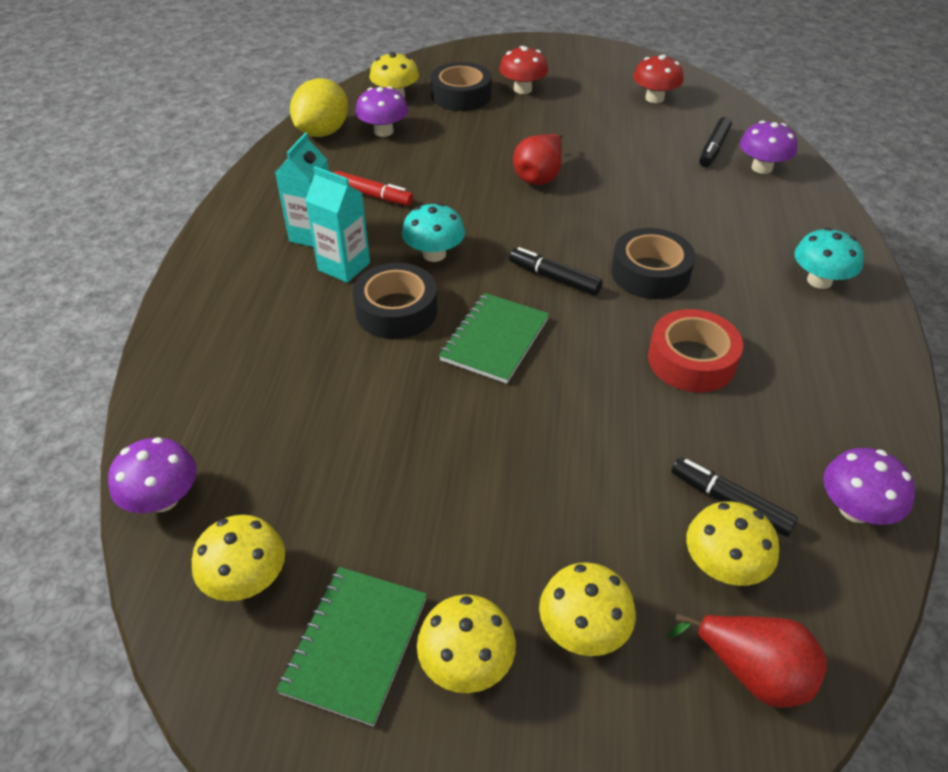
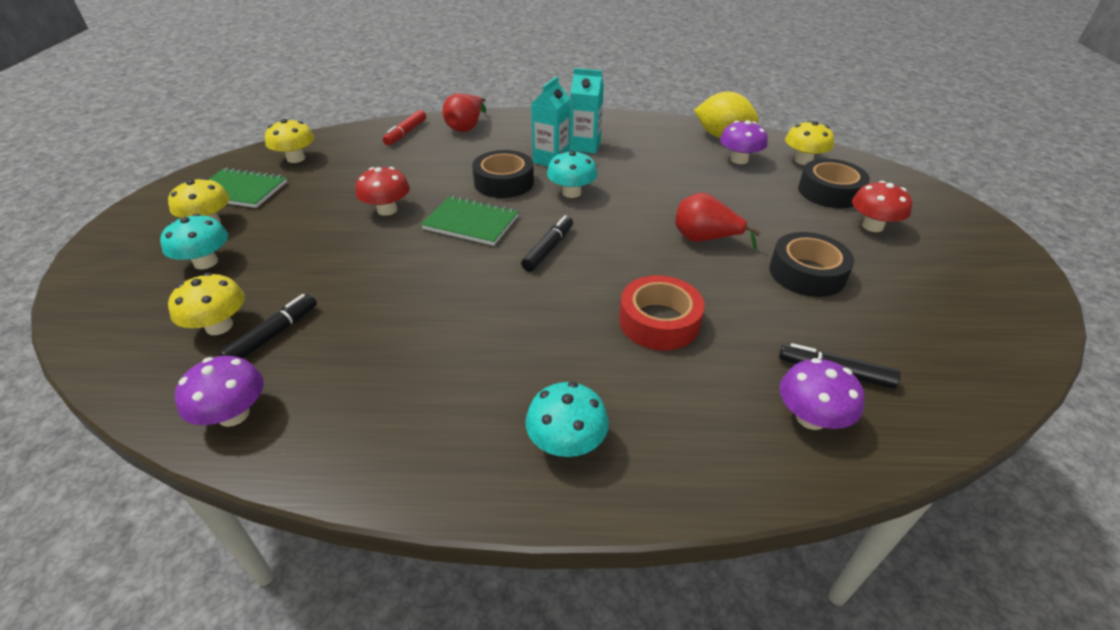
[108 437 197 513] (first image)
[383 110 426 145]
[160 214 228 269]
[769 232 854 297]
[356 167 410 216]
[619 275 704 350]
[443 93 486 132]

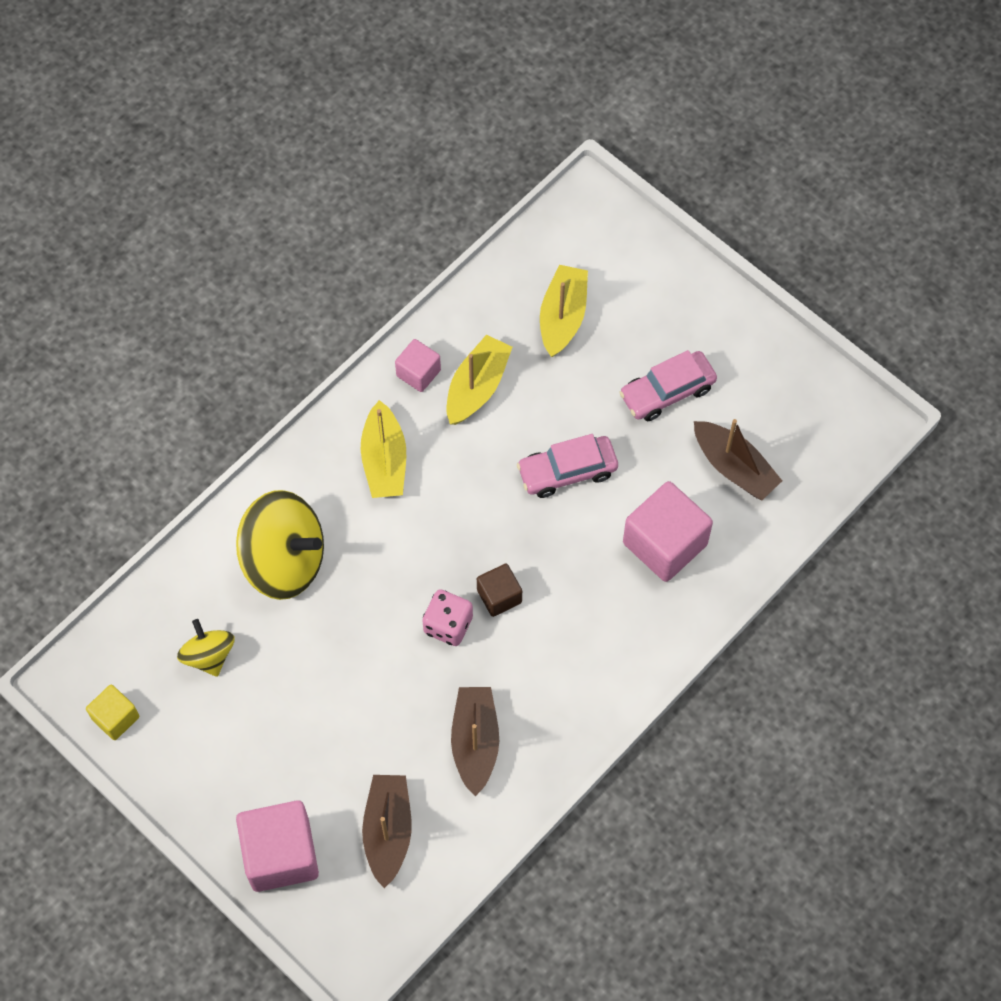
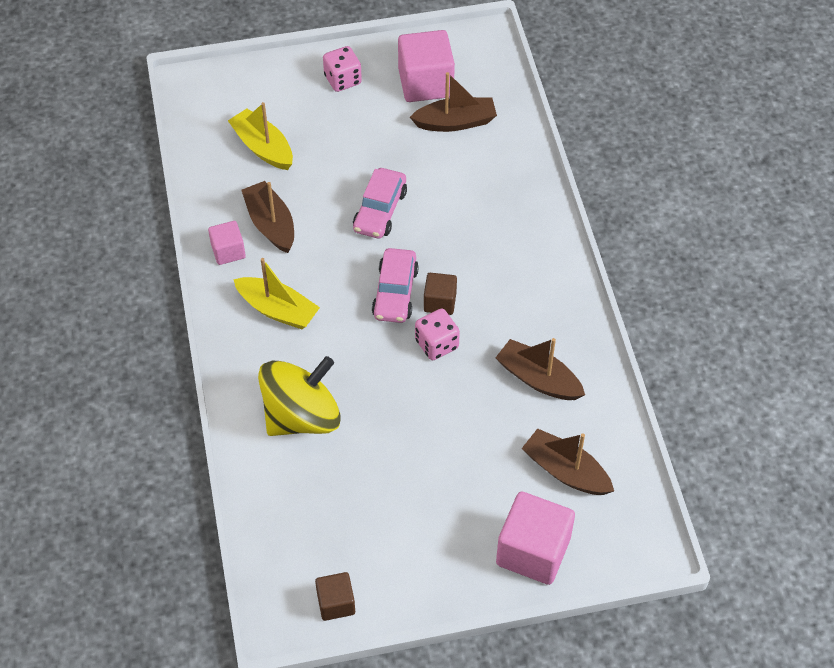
[315 572 355 621]
[177 619 235 677] (first image)
[241 181 294 253]
[372 248 419 323]
[398 30 455 102]
[323 46 362 92]

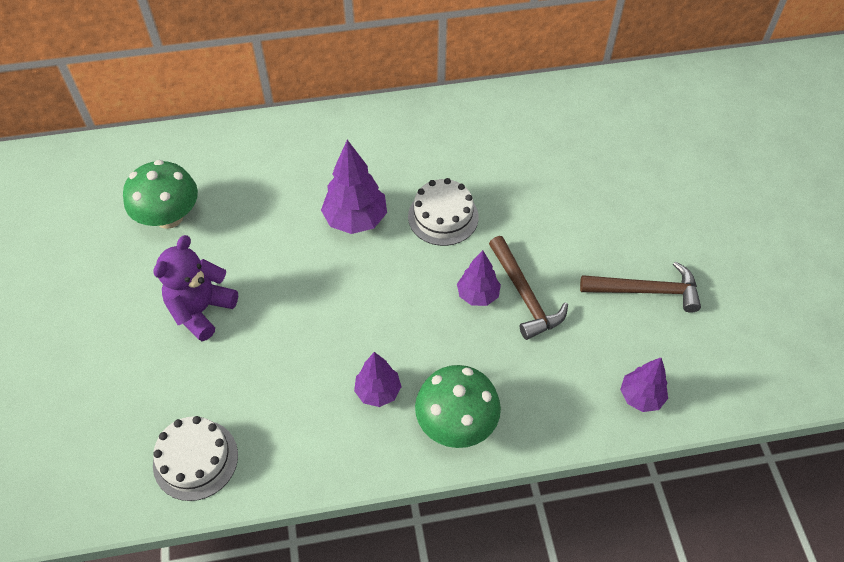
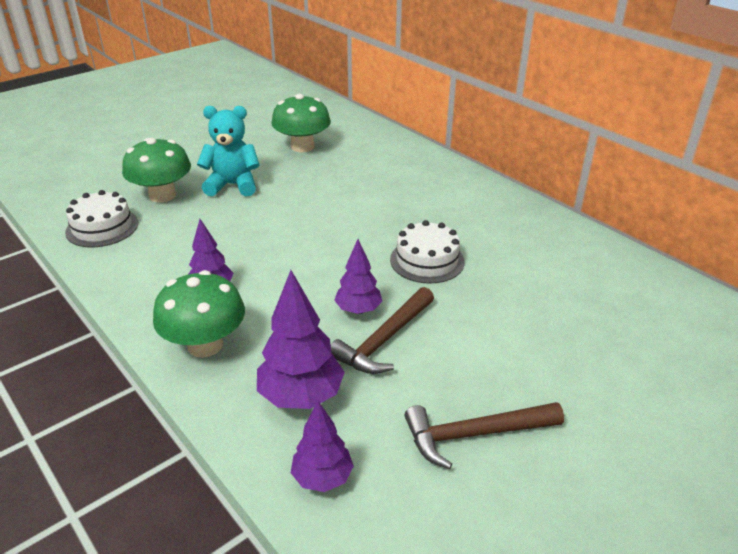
[197 106 260 196]
[257 270 345 409]
[404 402 564 469]
[122 138 191 203]

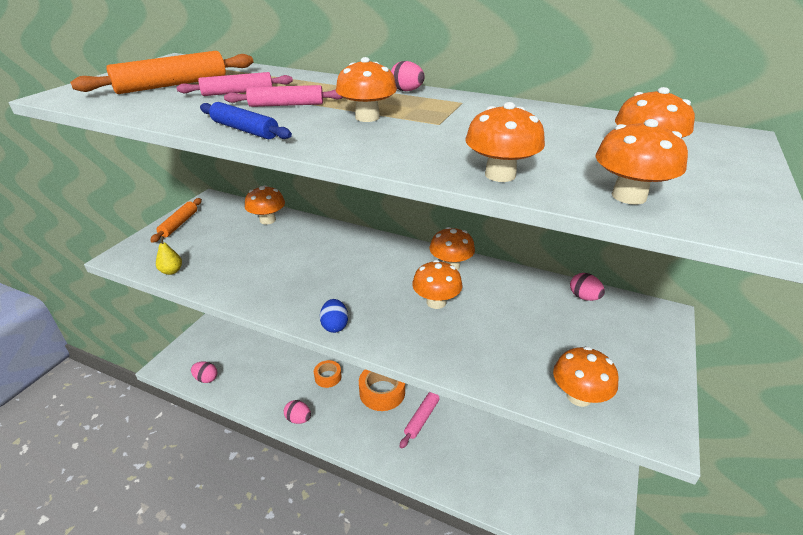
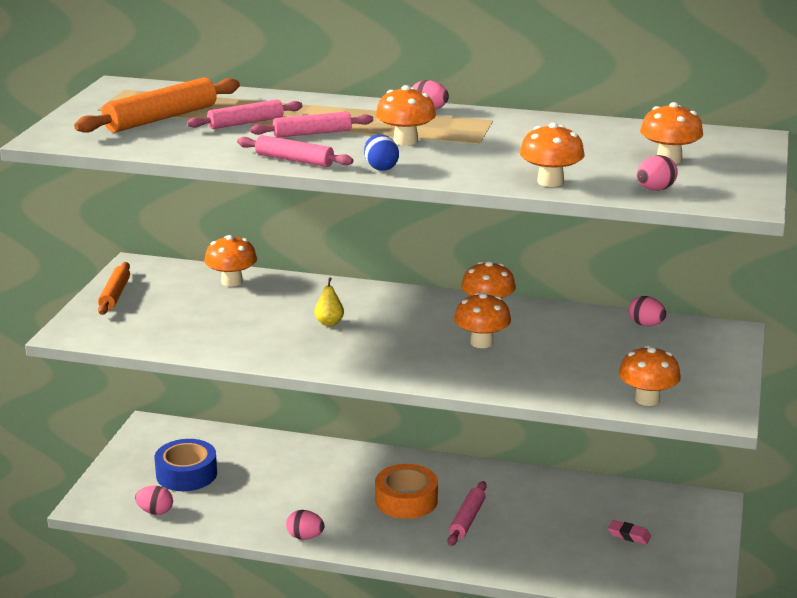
[315 277 344 326]
[237 135 353 167]
[314 360 342 388] (first image)
[364 134 399 171]
[637 155 678 191]
[155 439 217 491]
[608 520 651 545]

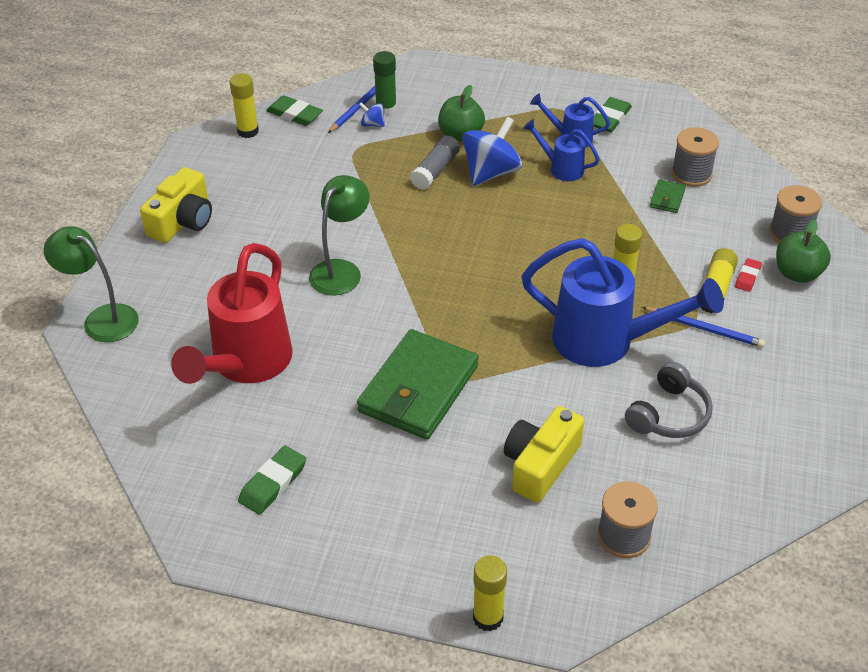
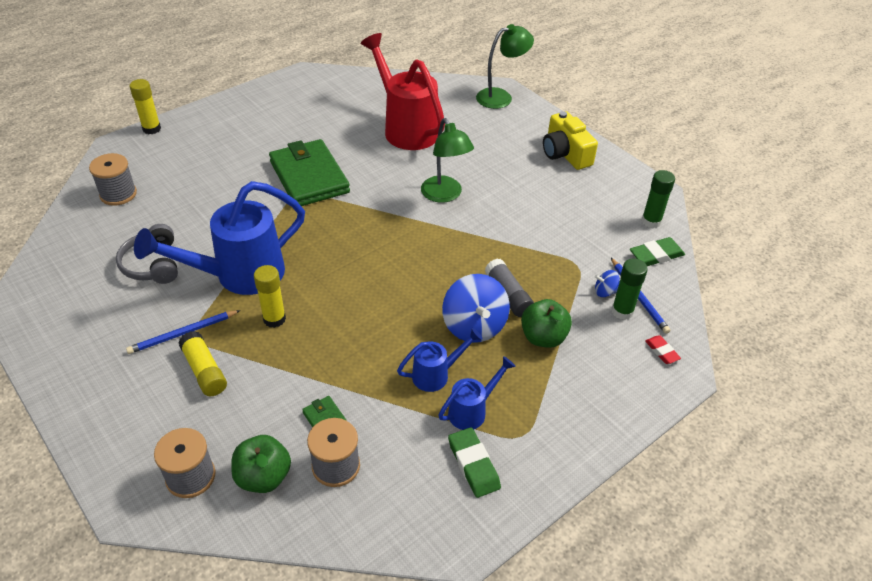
[642 170 675 228]
[238 446 306 515] (first image)
[595 270 620 297]
[504 406 584 503] (first image)
[645 335 681 364]
[231 435 291 493]

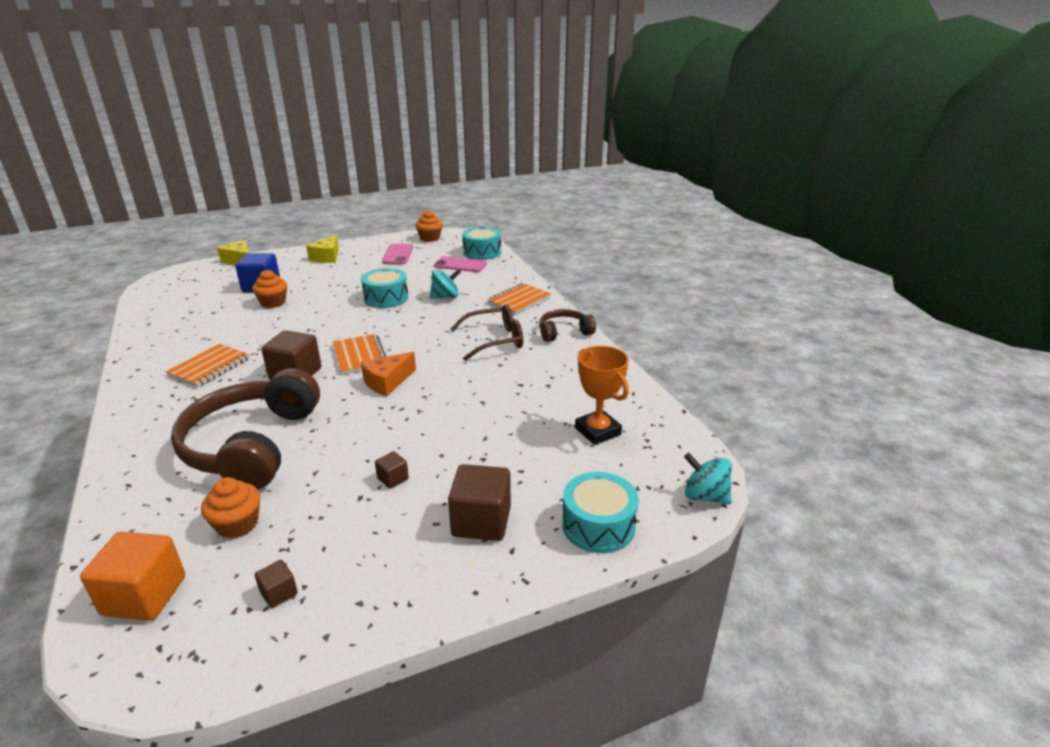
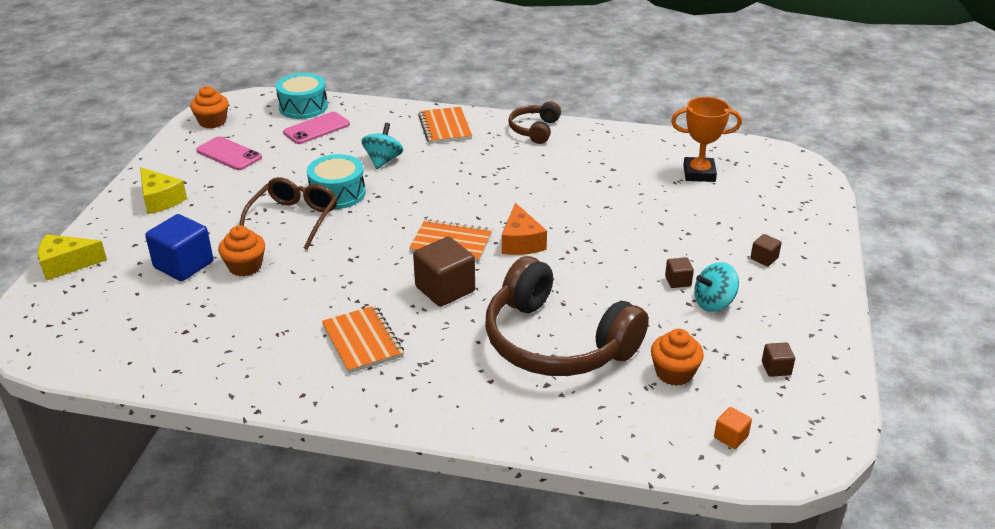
[714 407 752 449]
[750 234 782 266]
[240 177 337 250]
[562 472 639 553] (first image)
[694 262 739 312]

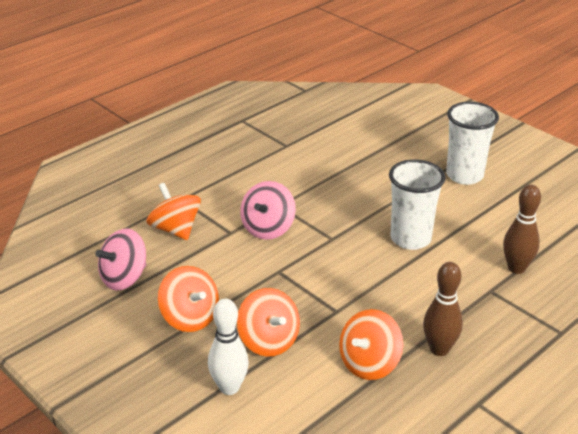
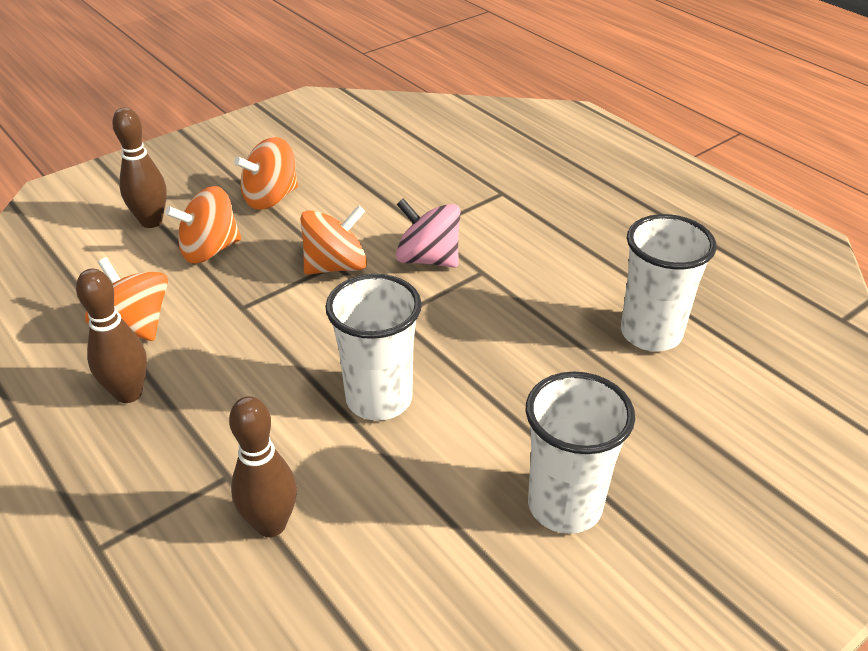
[95 228 146 290] (first image)
[300 205 367 275]
[112 107 167 228]
[621 214 716 351]

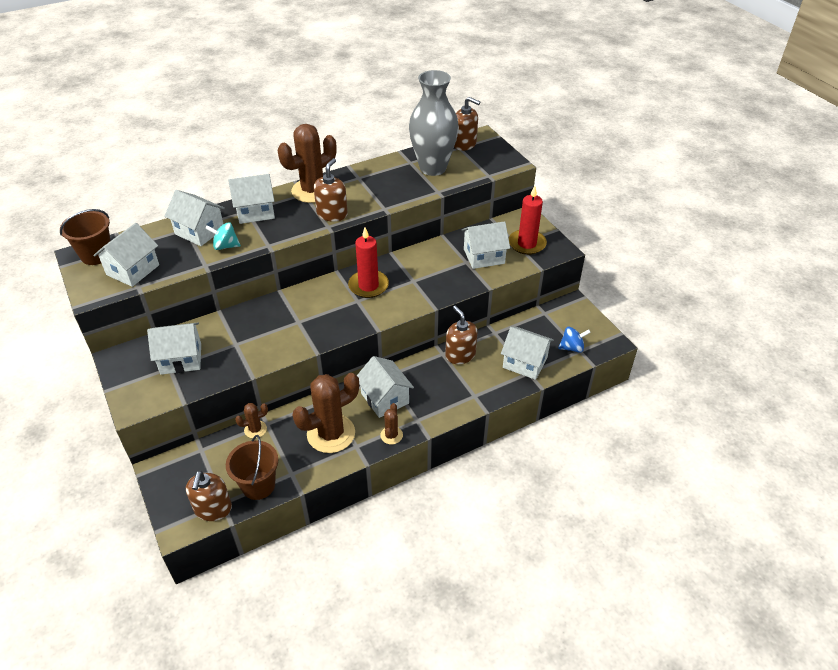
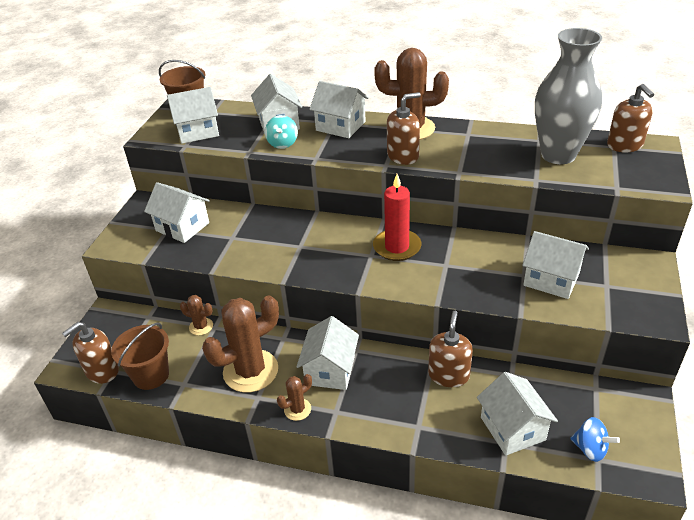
[265 115 298 149]
[202 295 279 393]
[509 186 547 255] (first image)

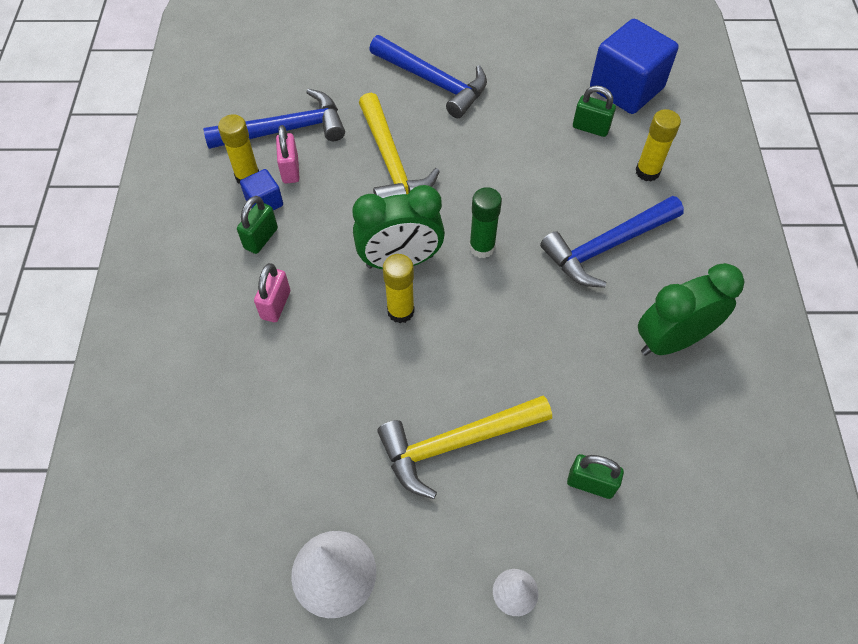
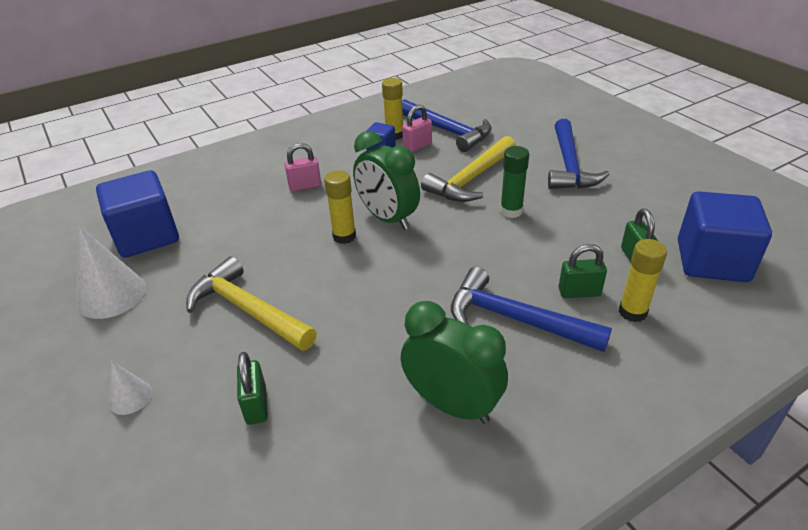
[559 244 607 298]
[500 146 529 218]
[96 170 179 258]

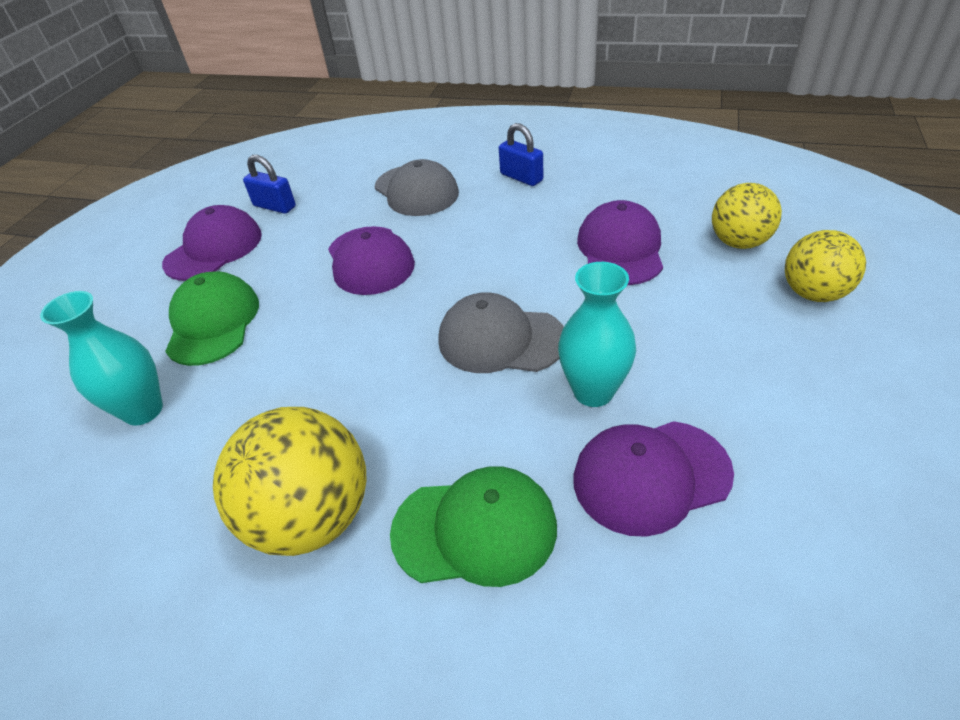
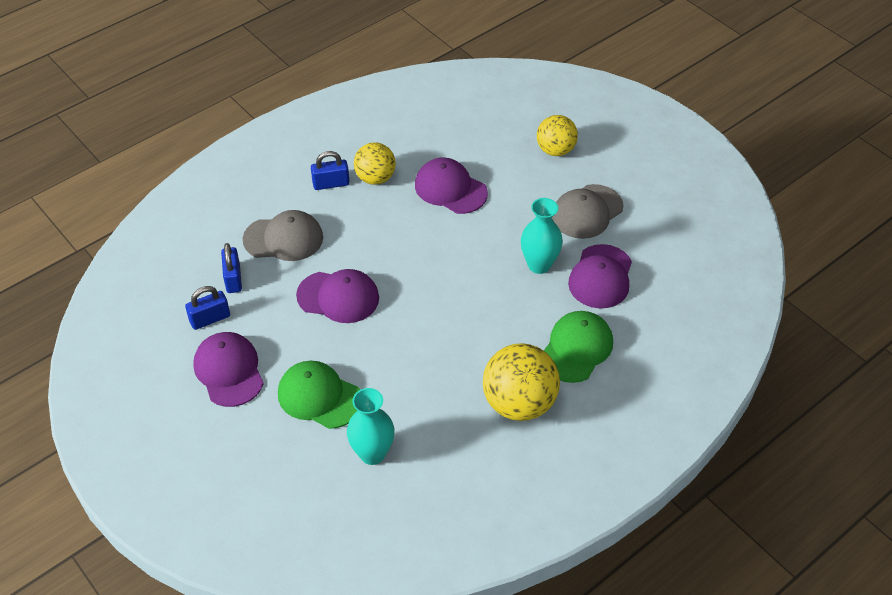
[552 184 623 239]
[354 142 396 185]
[221 243 242 293]

